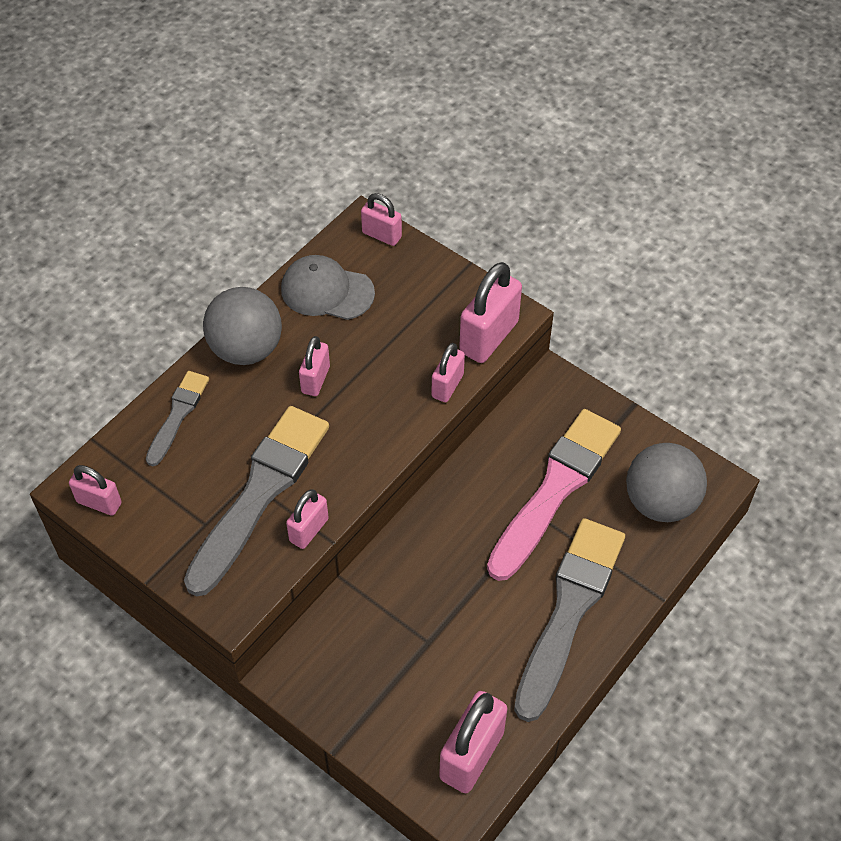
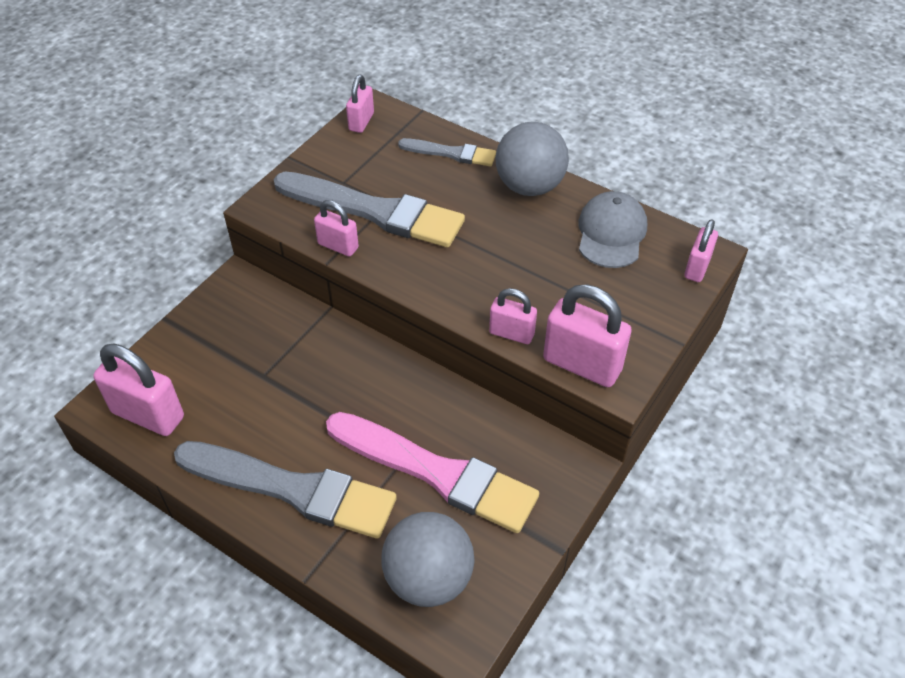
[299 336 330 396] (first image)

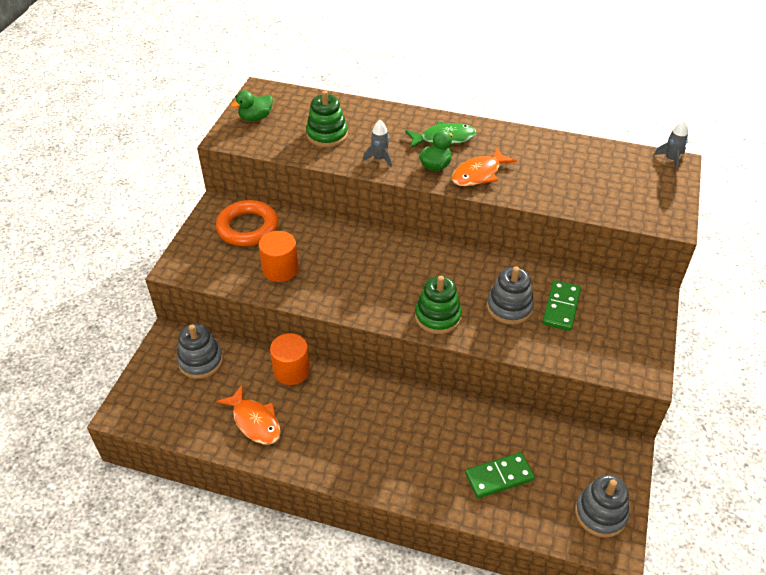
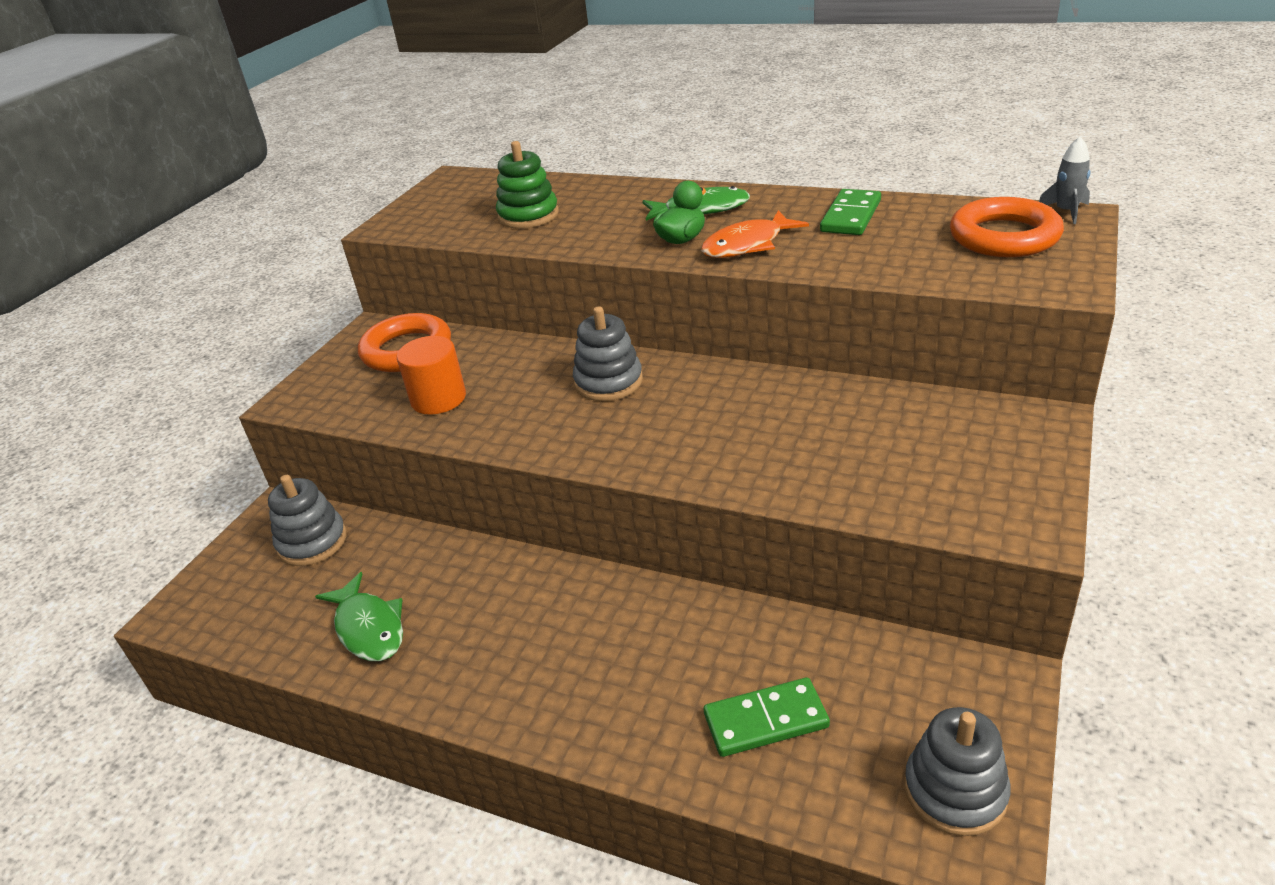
[315 572 403 661]
[231 90 273 121] (first image)
[270 333 310 385] (first image)
[363 120 392 167] (first image)
[415 276 462 334] (first image)
[573 306 643 401]
[820 189 881 235]
[950 197 1064 257]

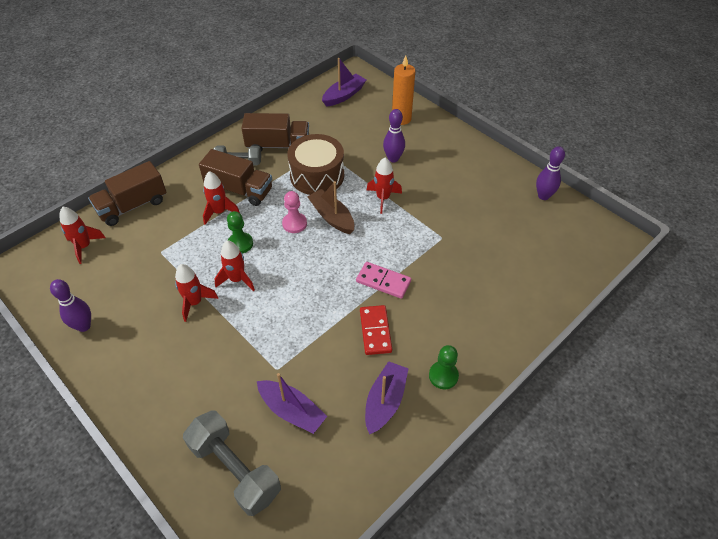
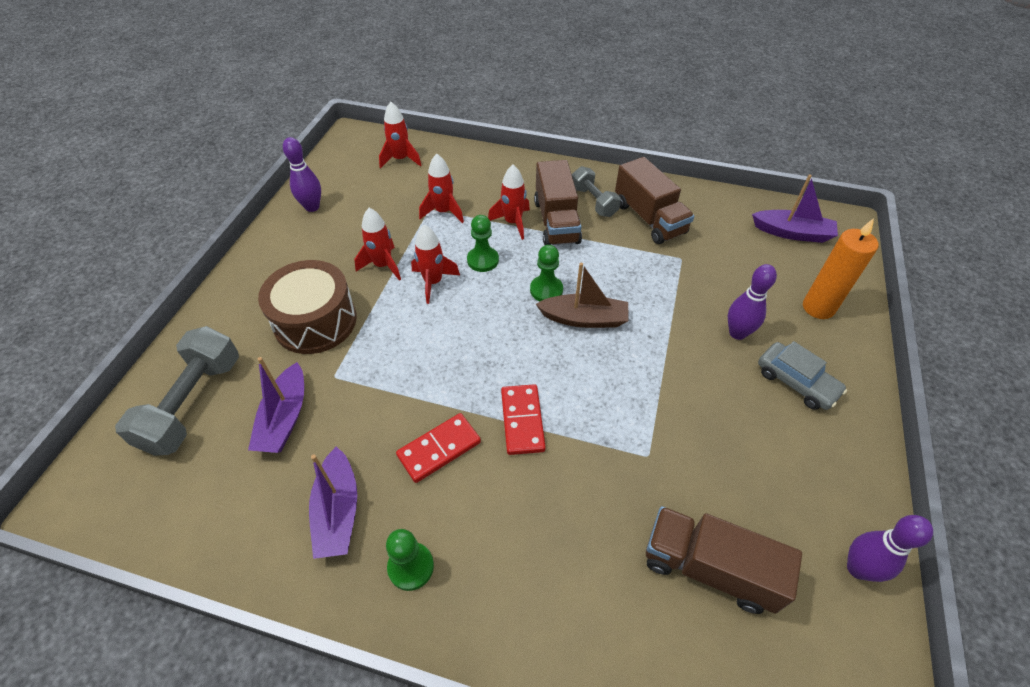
[646 506 802 614]
[530 245 563 301]
[258 260 357 354]
[536 263 629 328]
[501 384 546 455]
[309 447 357 559]
[419 154 464 223]
[758 341 847 410]

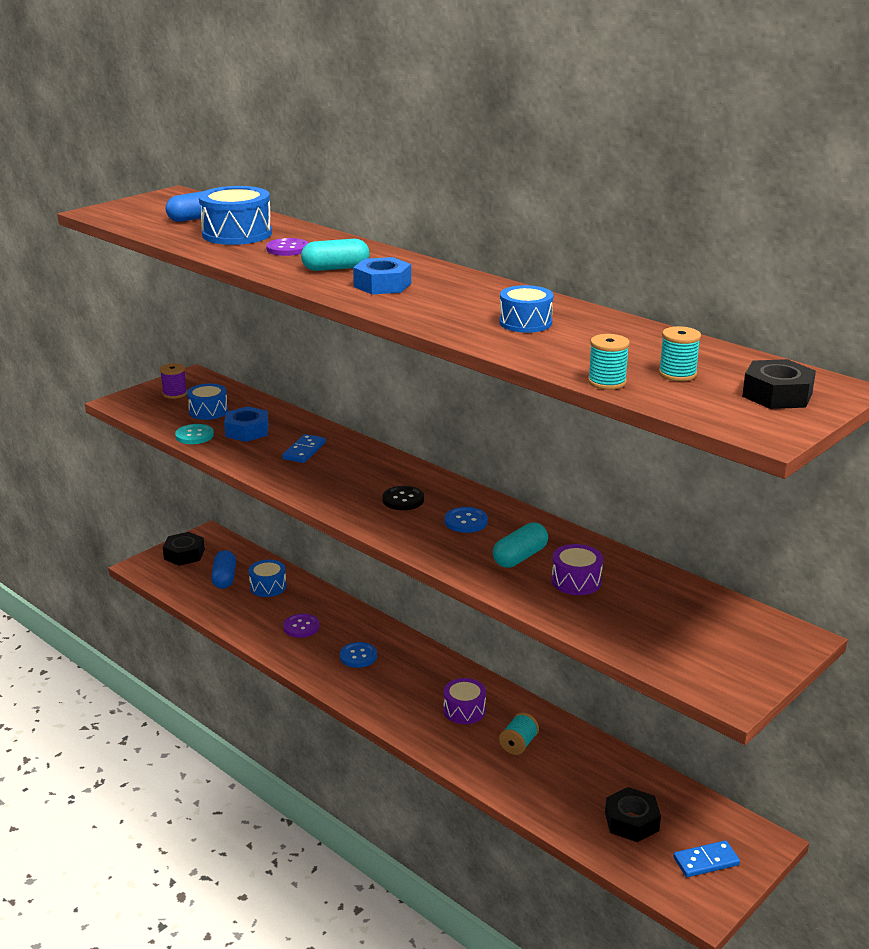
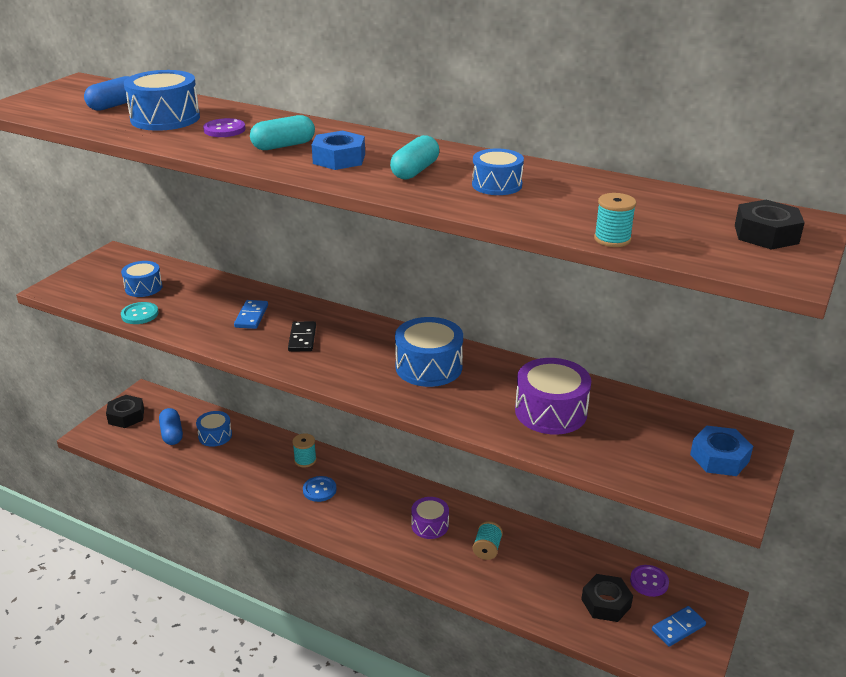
[160 363 187 399] (first image)
[690 426 753 476]
[630 565 669 597]
[382 486 424 510] (first image)
[395 317 463 387]
[390 135 439 179]
[515 358 591 434]
[292 433 317 468]
[288 321 316 352]

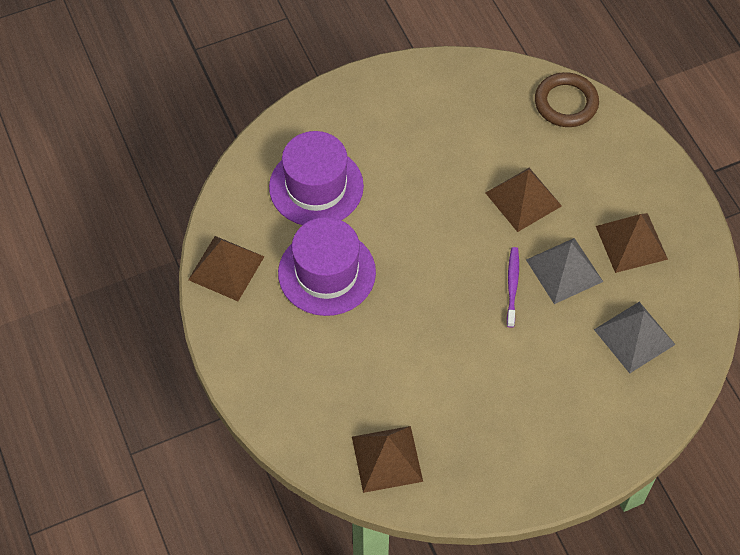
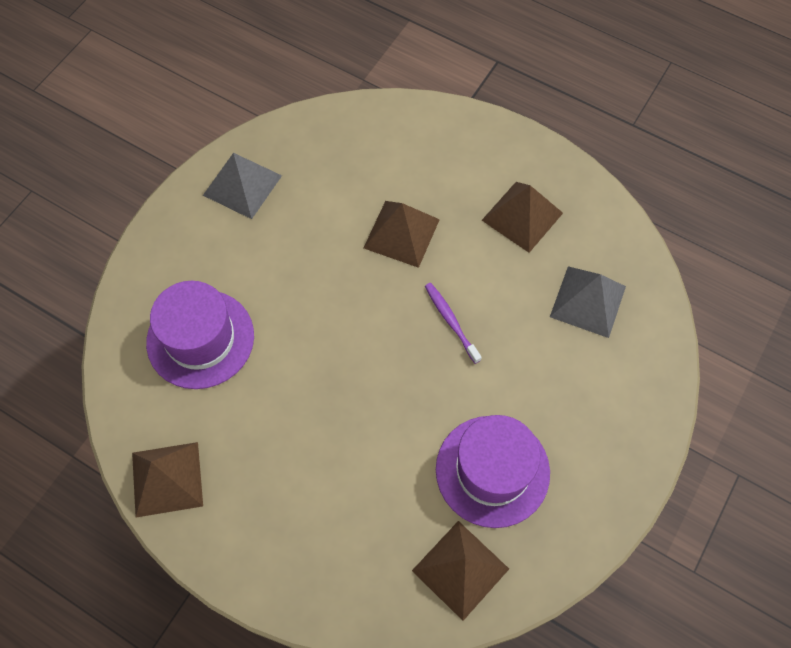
[436 415 550 528]
[203 153 282 219]
[535 72 599 127] (first image)

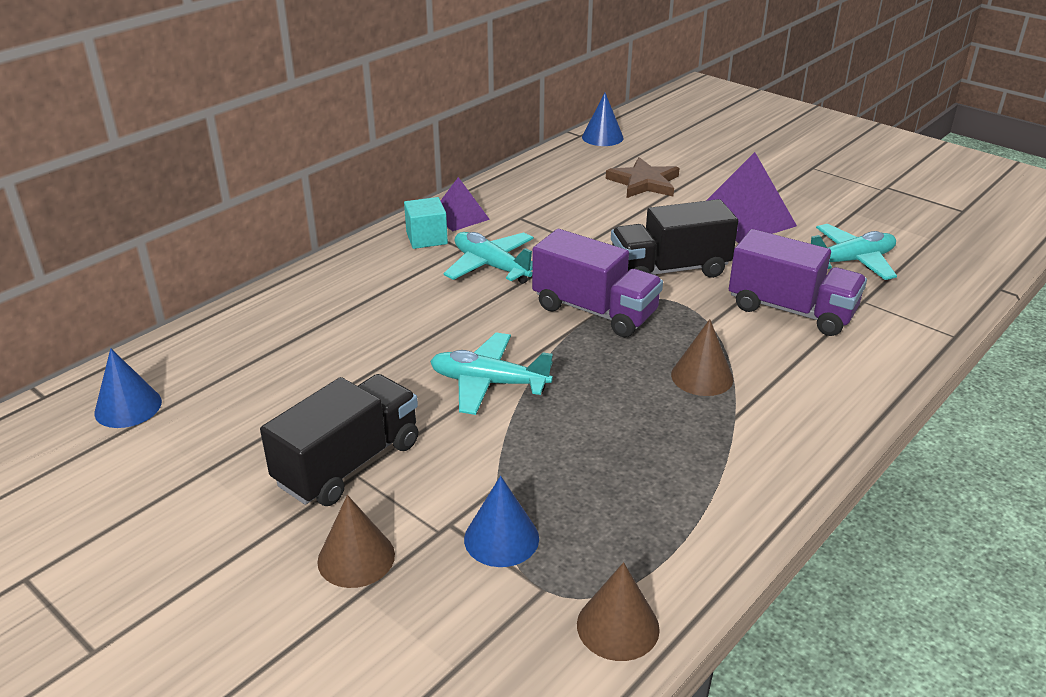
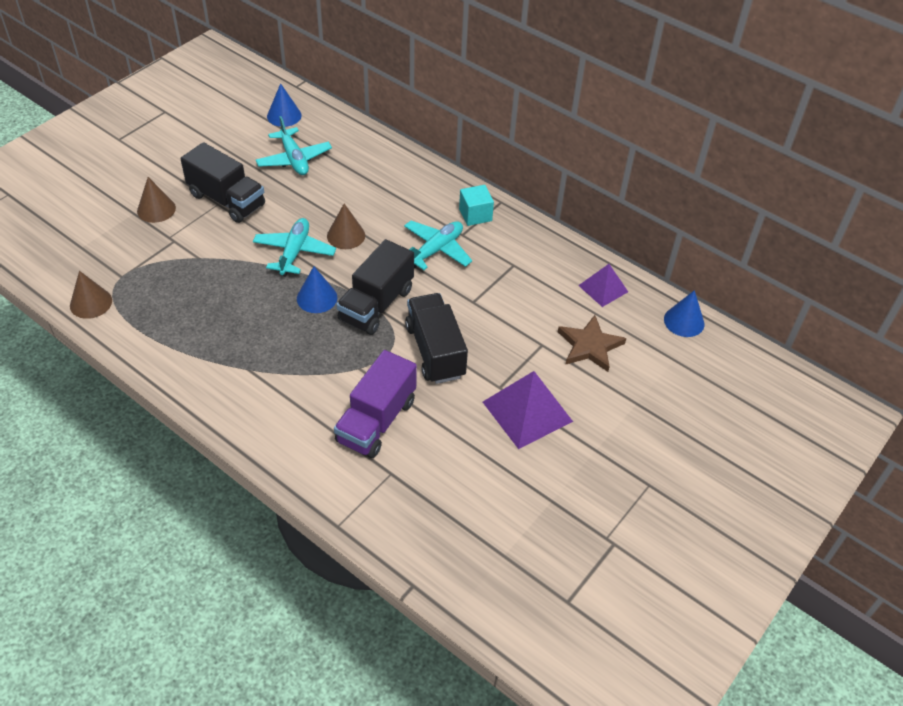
[578 264 628 307]
[297 266 337 313]
[336 239 414 335]
[327 204 365 249]
[256 116 332 175]

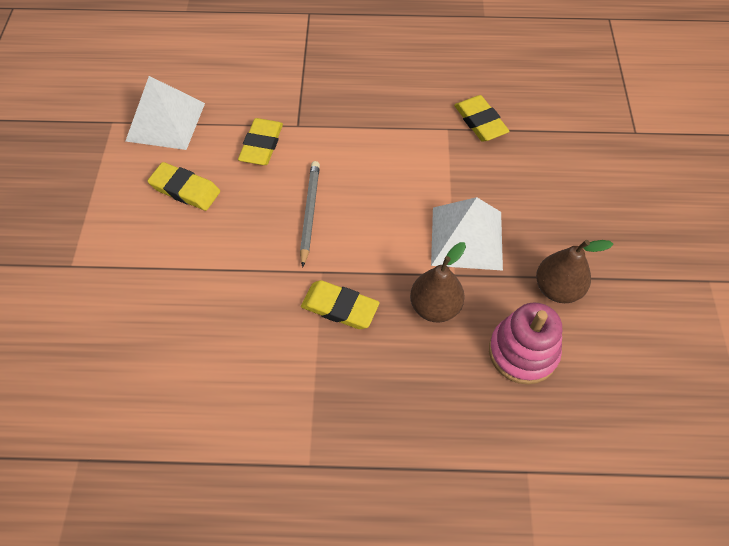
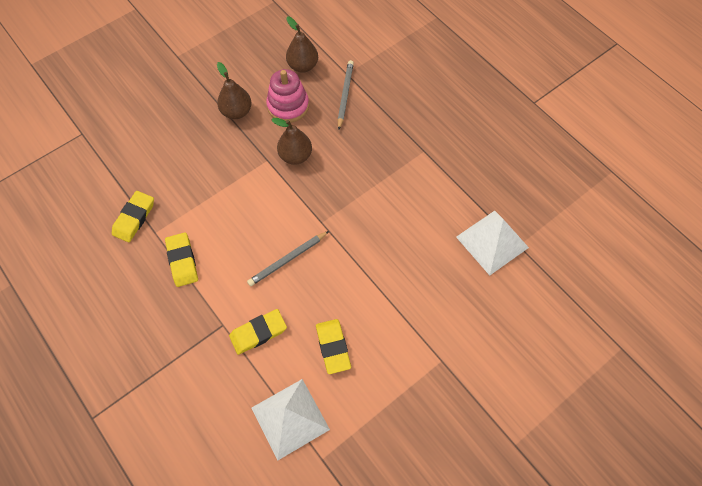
[165 232 198 287]
[456 211 529 276]
[286 16 318 73]
[338 60 354 130]

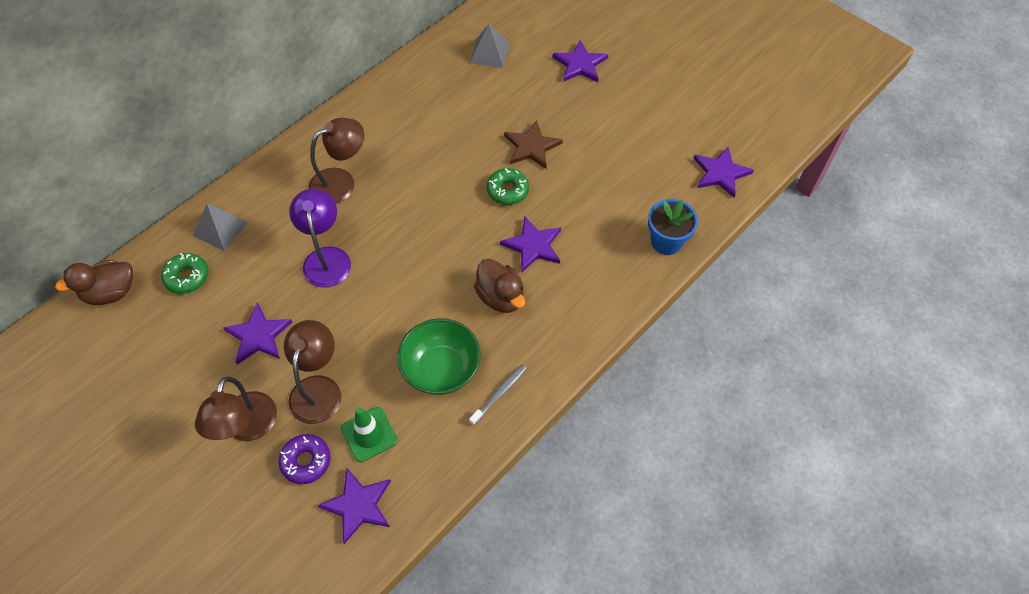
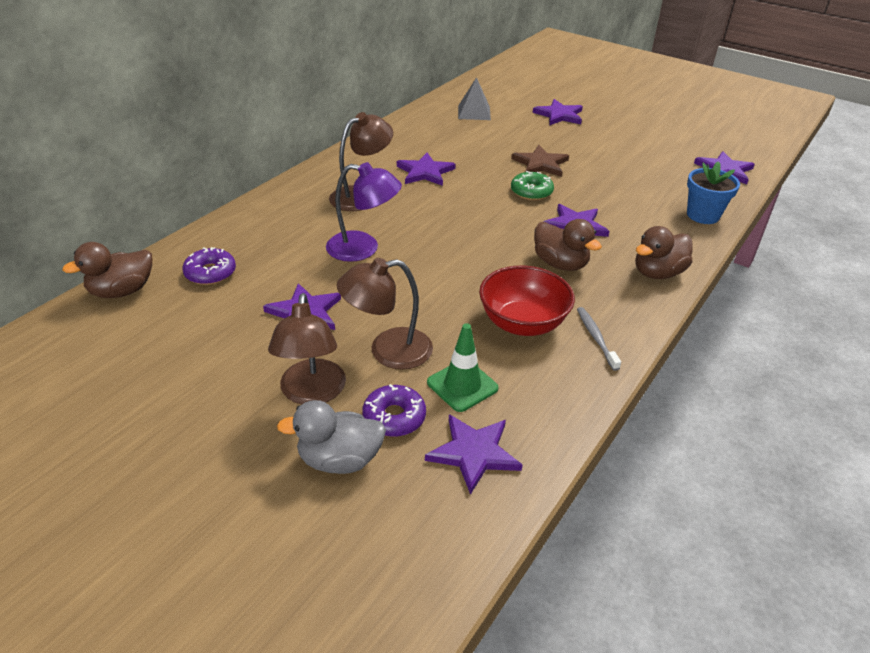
[183 247 236 285]
[193 204 248 251] (first image)
[337 258 433 370]
[326 162 402 262]
[479 266 575 336]
[577 307 621 371]
[277 400 386 474]
[397 153 456 186]
[635 226 693 279]

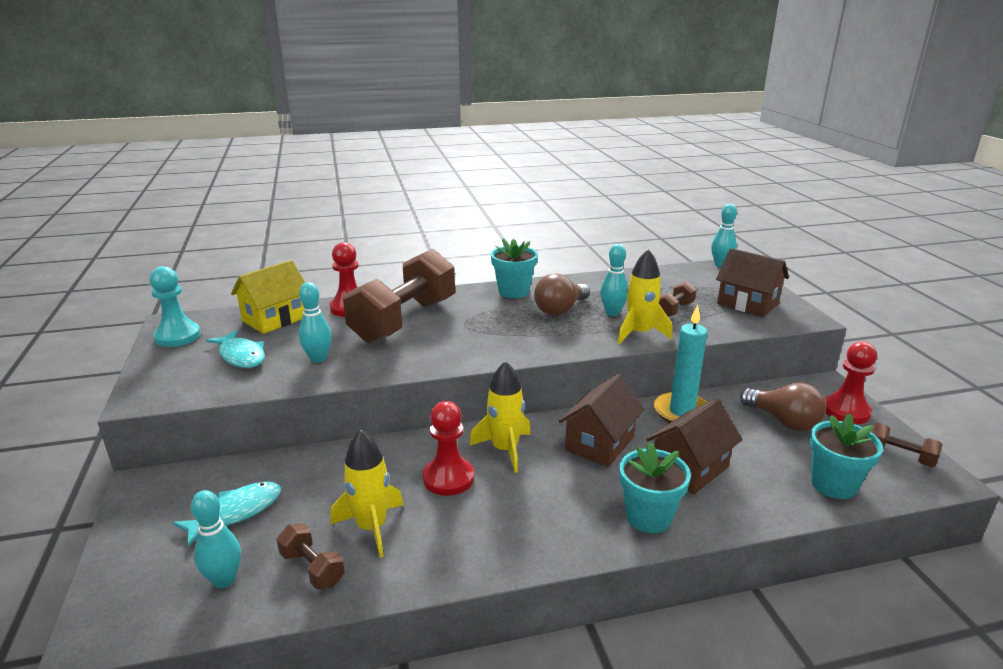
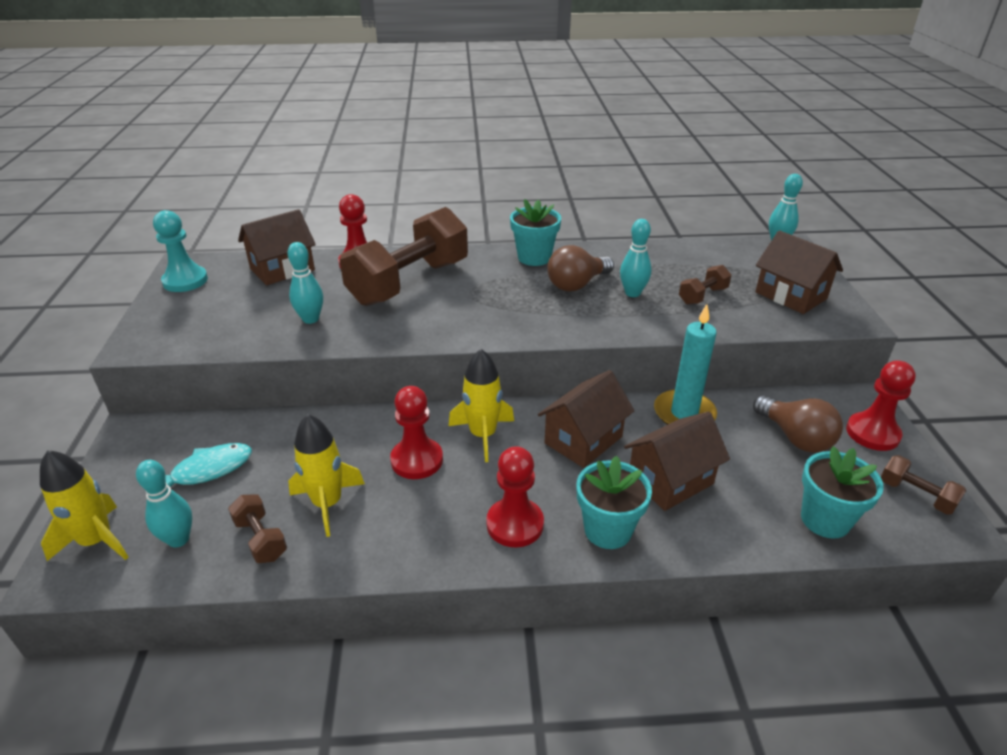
[206 330 265 368] (first image)
[238 209 316 285]
[40 450 129 561]
[486 446 544 547]

